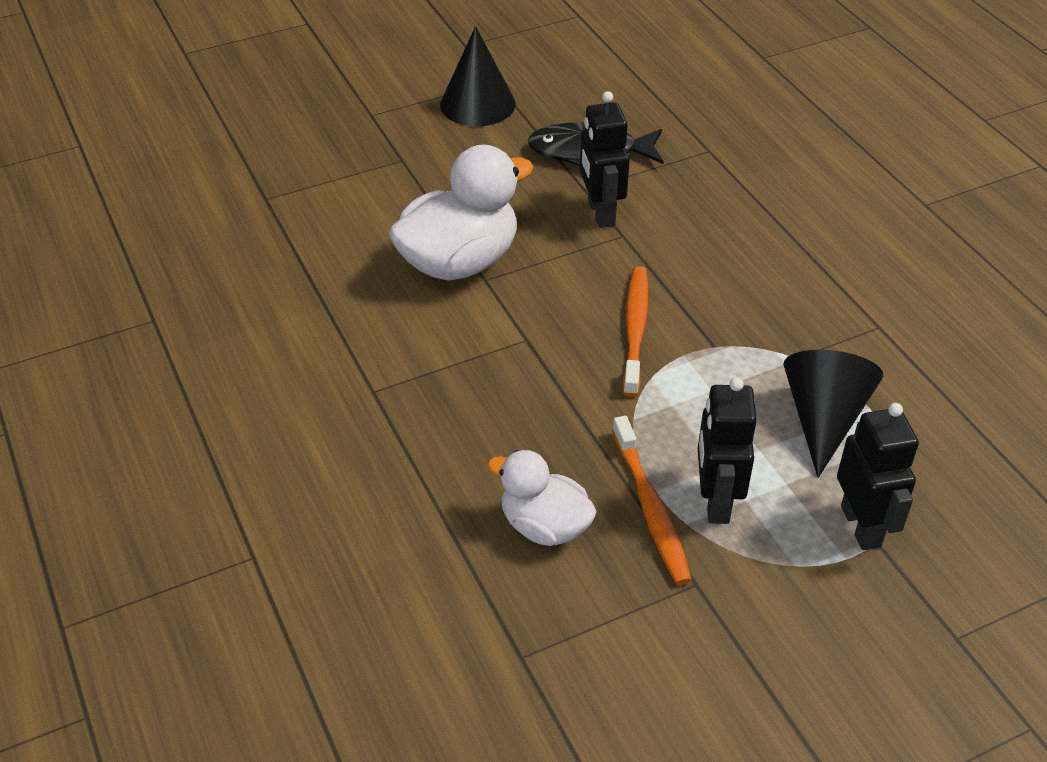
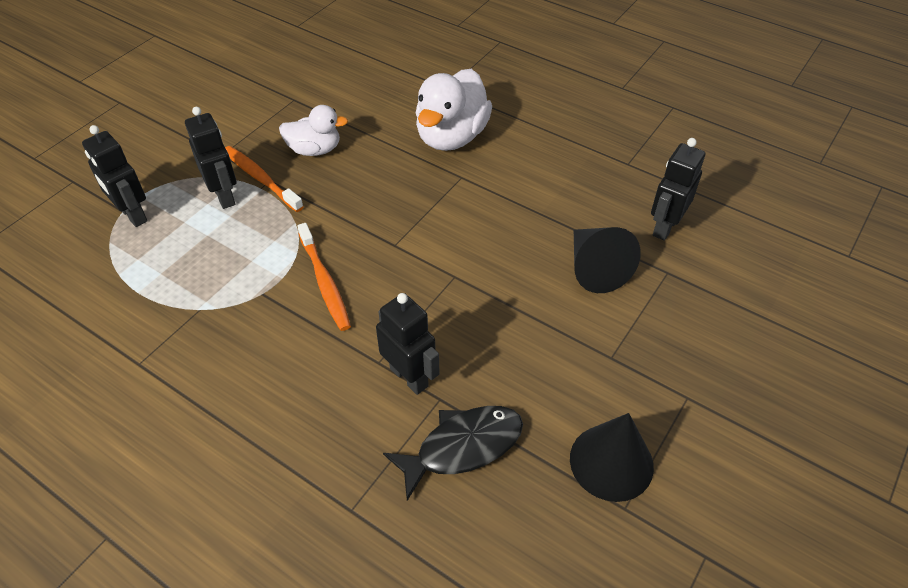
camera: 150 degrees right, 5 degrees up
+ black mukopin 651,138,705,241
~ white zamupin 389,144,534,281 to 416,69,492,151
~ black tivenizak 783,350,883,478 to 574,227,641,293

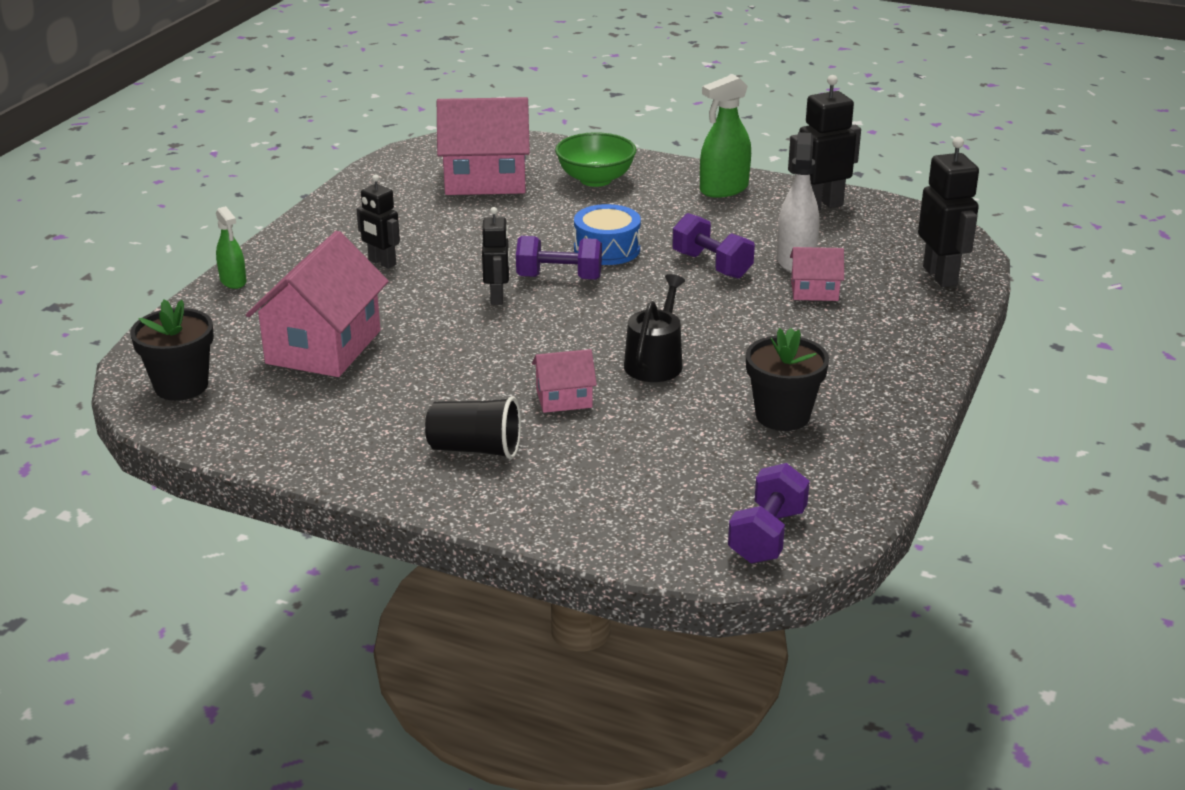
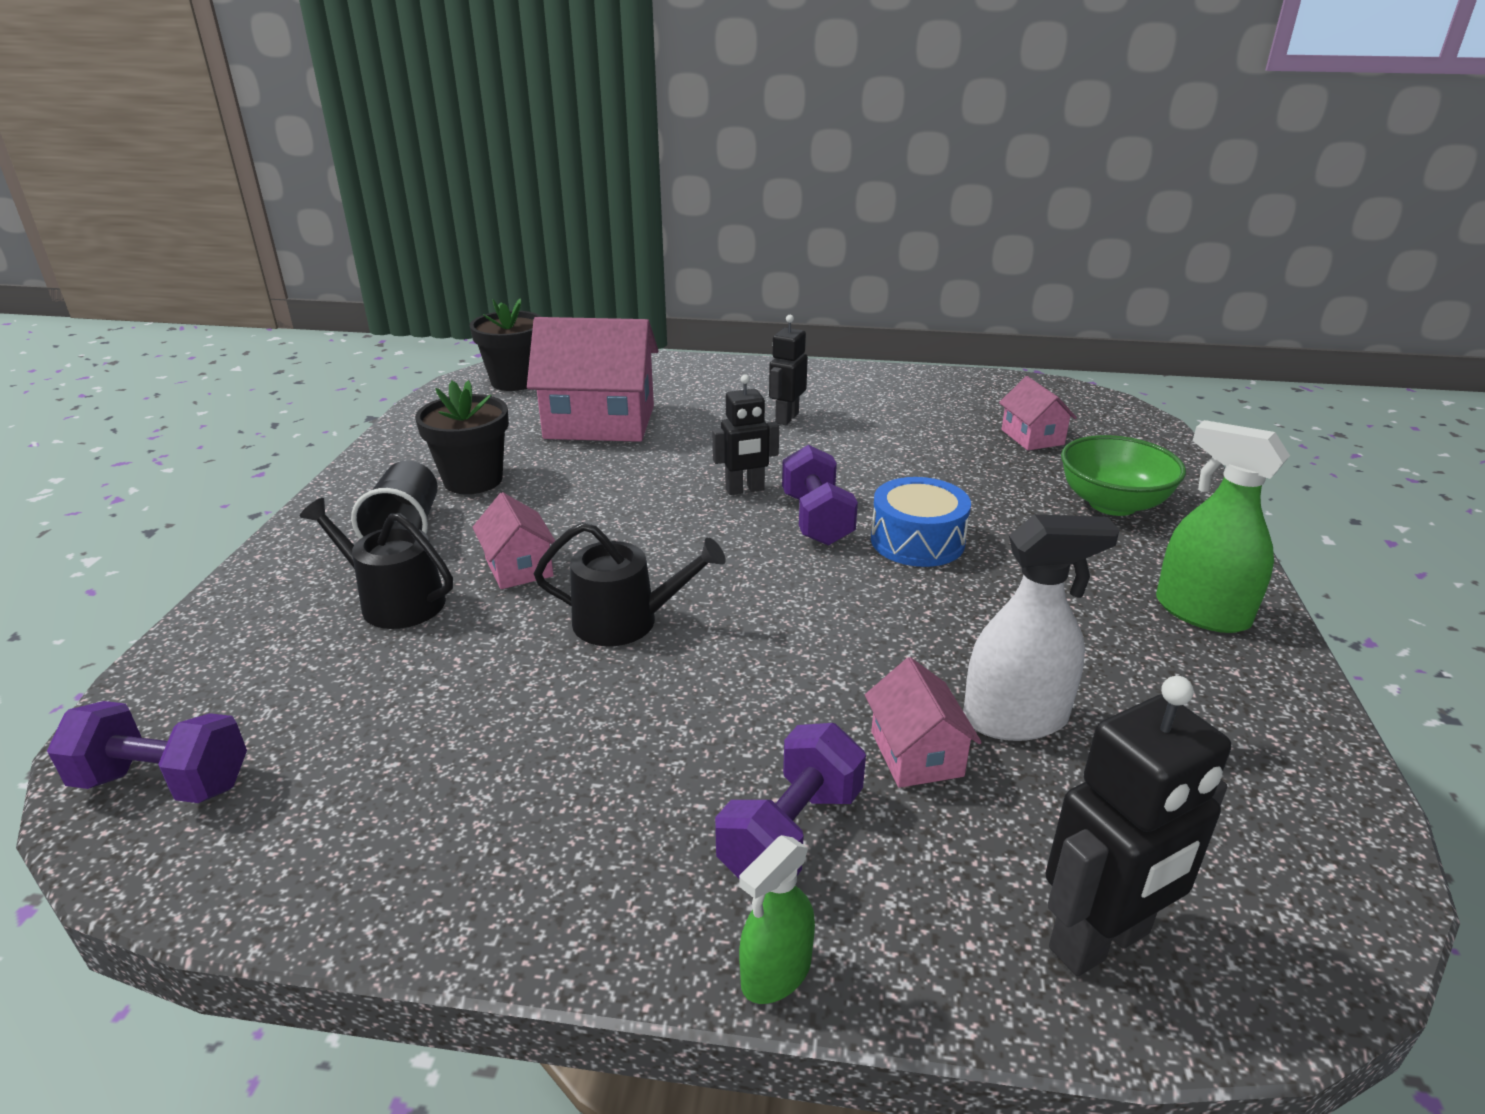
camera: 75 degrees right, 0 degrees up
- black mukopin 788,75,861,210
+ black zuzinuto 300,498,453,629
~ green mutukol 216,206,246,289 to 739,835,815,1004
~ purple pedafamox 672,213,755,279 to 715,723,866,879
~ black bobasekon 746,328,829,431 to 415,380,509,494
~ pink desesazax 437,97,530,195 = 999,376,1077,450 x0.50

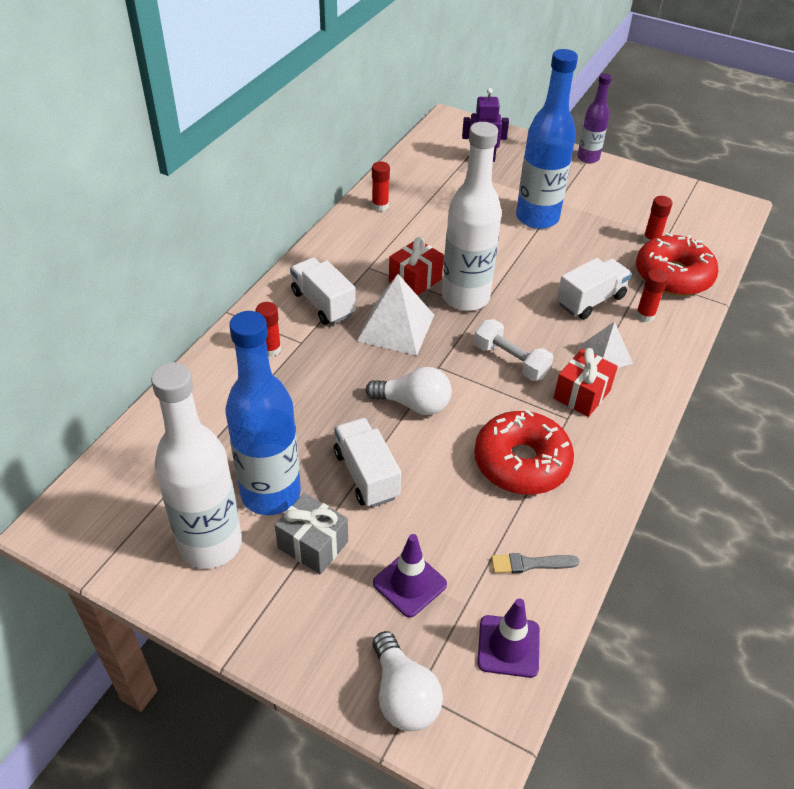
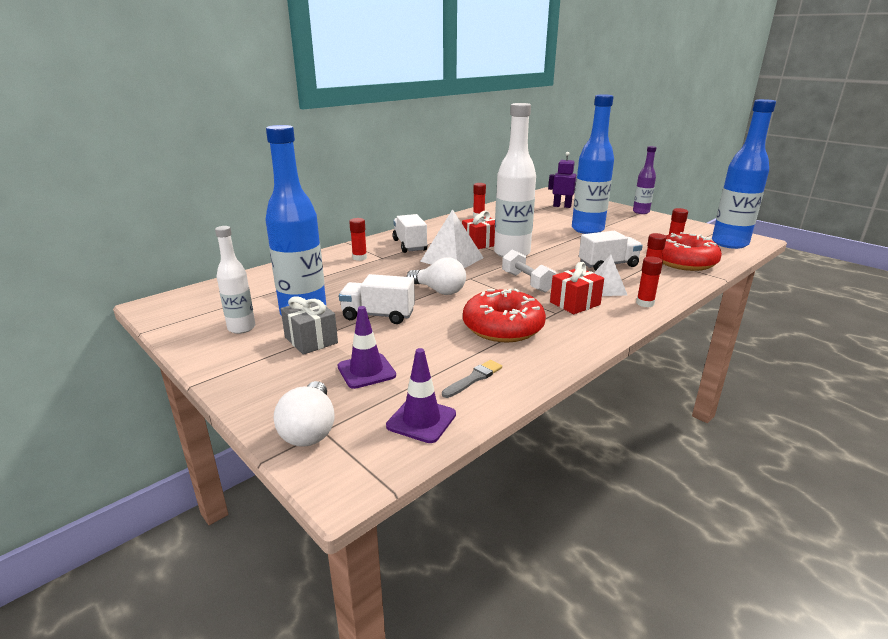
camera: 20 degrees right, 20 degrees down
+ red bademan 636,256,663,307
+ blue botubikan 712,99,776,249
~ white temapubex 334,418,401,508 = 339,274,415,324 75 degrees counterclockwise
~ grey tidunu 491,553,580,574 = 442,360,502,398 120 degrees clockwise
~ white botubikan 151,362,242,569 = 215,226,255,334 x0.56

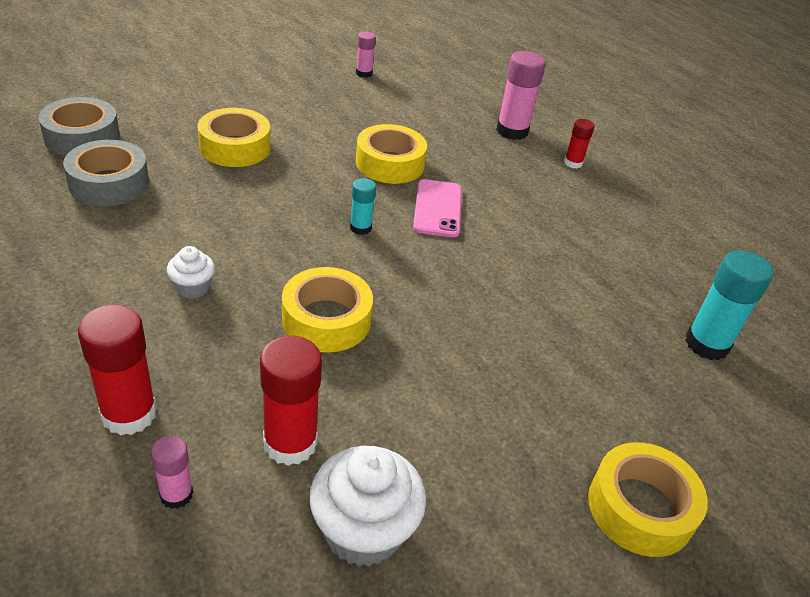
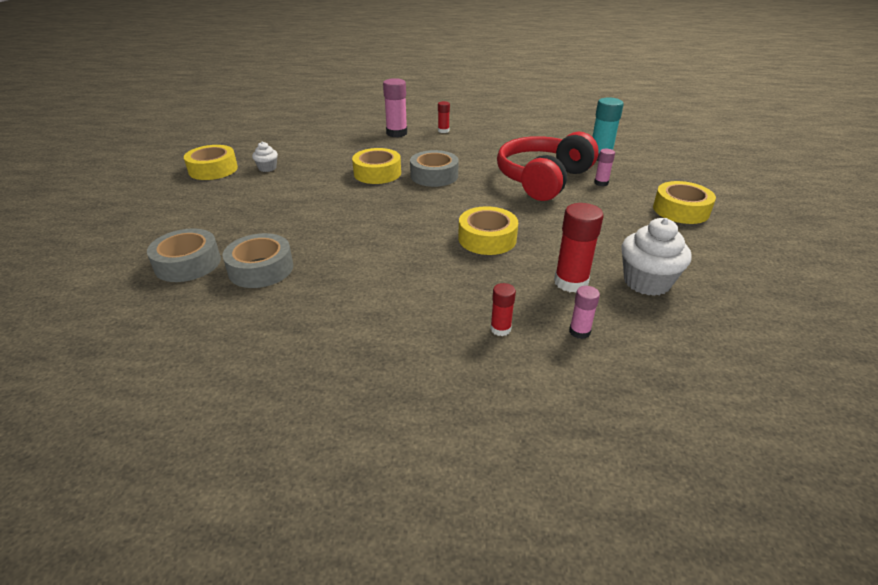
camera: 45 degrees left, 5 degrees down
- turquoise bademan 350,178,376,235
+ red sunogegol 497,132,599,201
~ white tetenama 167,246,215,299 to 252,142,278,172
~ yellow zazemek 198,108,270,167 to 184,145,238,180
~ pink bademan 356,32,376,78 to 594,149,615,186
~ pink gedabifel 413,179,462,237 to grey zazemek 410,150,459,187
~ red bademan 78,305,157,436 = 490,283,516,336 x0.56

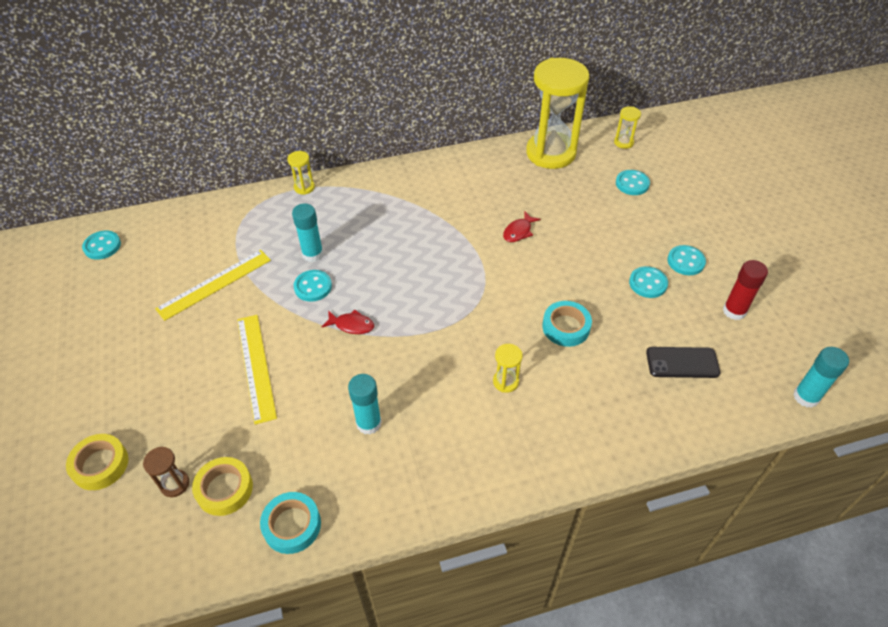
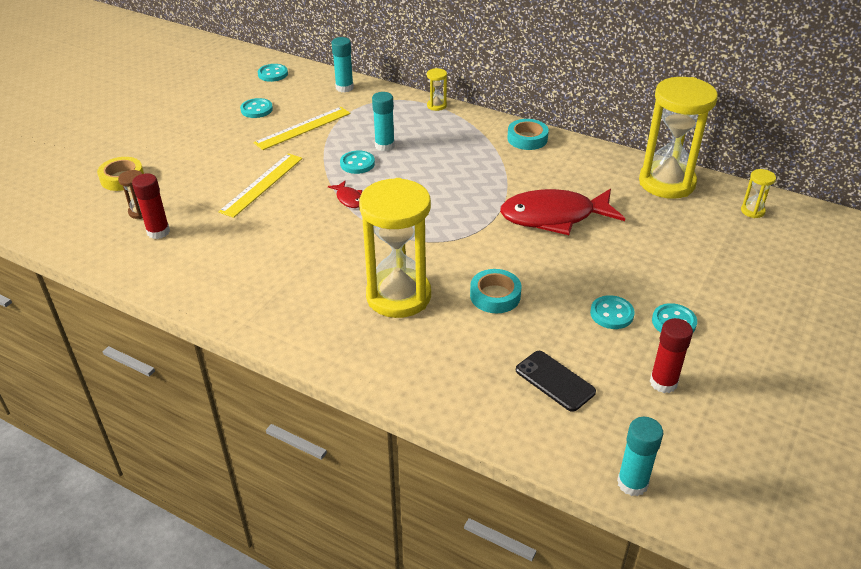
camera: 45 degrees right, 10 degrees down
~ turquoise zazemek 260,492,321,554 to 507,119,549,150
~ turquoise bademan 348,374,382,435 to 332,37,354,92
~ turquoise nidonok 616,170,650,195 to 240,98,273,118
~ yellow zazemek 192,457,253,516 to red bademan 132,173,170,239
~ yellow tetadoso 155,250,271,321 = 253,107,351,150 45 degrees counterclockwise
~ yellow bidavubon 493,344,523,393 = 359,178,431,318 x2.49
~ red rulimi 503,212,541,242 = 500,189,625,235 x2.42

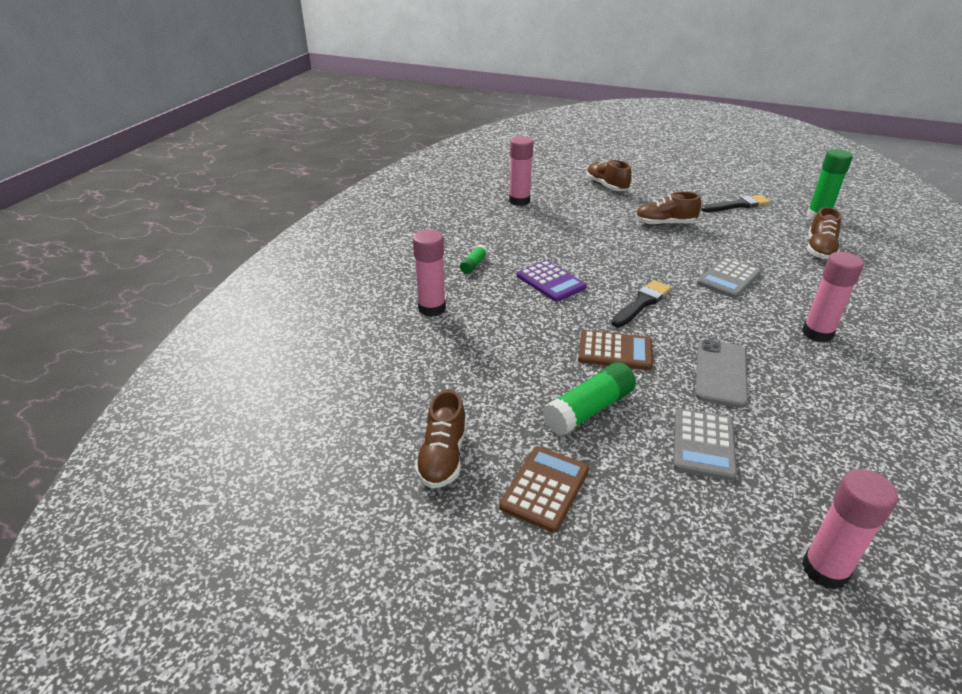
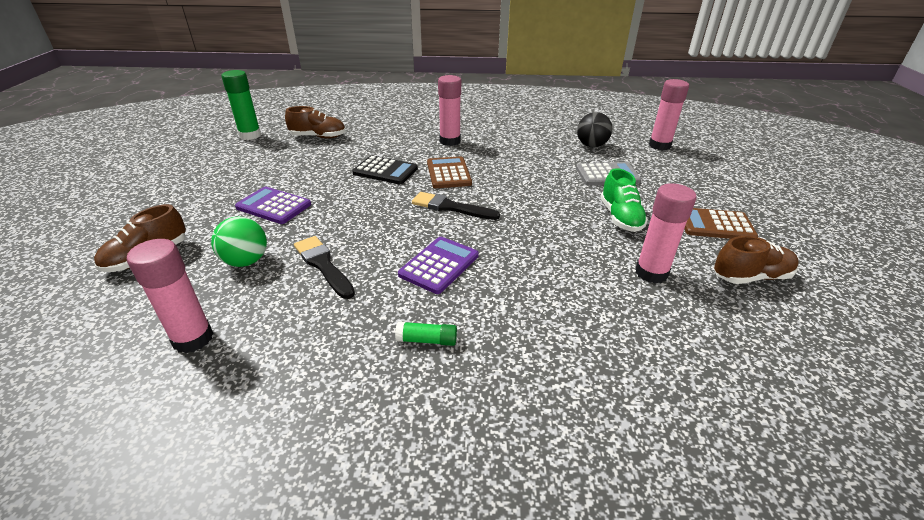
camera: 110 degrees left, 0 degrees up
- grey gedabifel 695,339,748,408
+ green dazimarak 211,217,267,267
+ black dazimarak 577,112,612,147
~ pink bademan 413,230,446,317 to 635,183,697,284
~ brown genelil 578,330,653,370 to 427,156,472,188
~ black tidunu 702,195,771,212 to 294,236,355,299
~ green bademan 543,362,636,436 to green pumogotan 600,168,648,232
~ brown pumogotan 635,192,701,226 to purple genelil 235,187,311,224
~ grey genelil 697,257,761,298 to black genelil 352,155,418,184

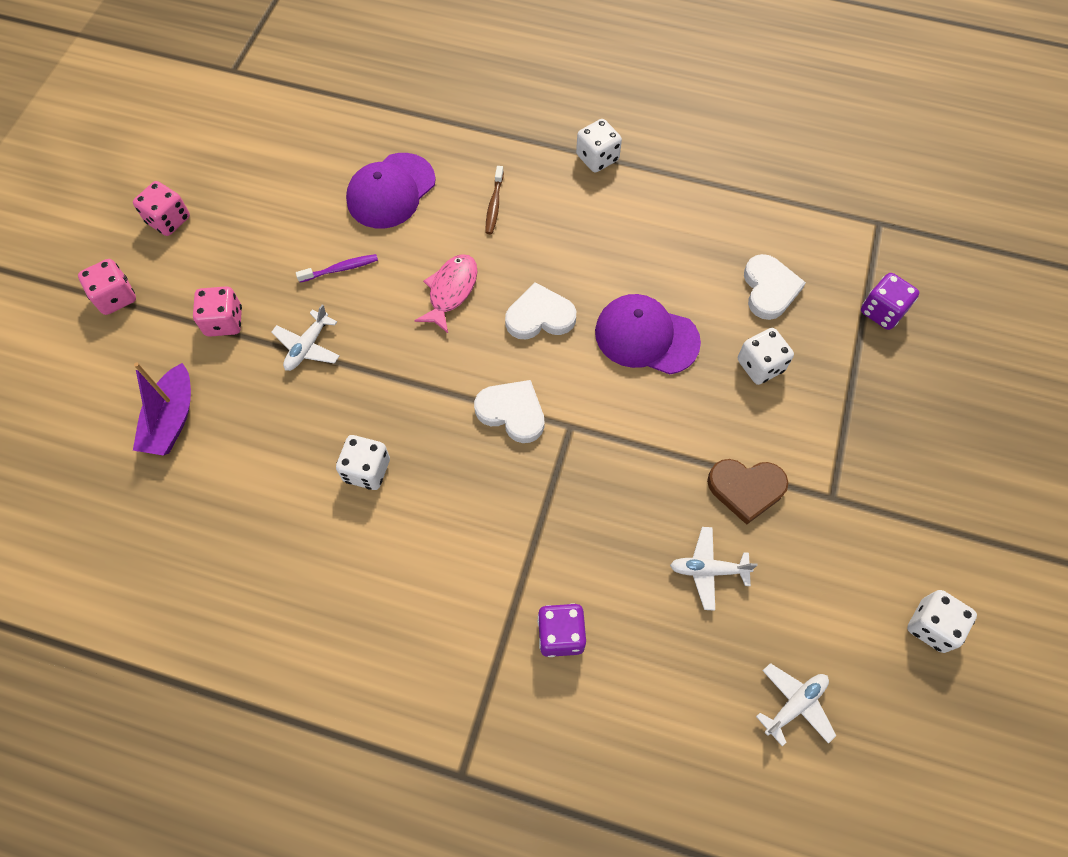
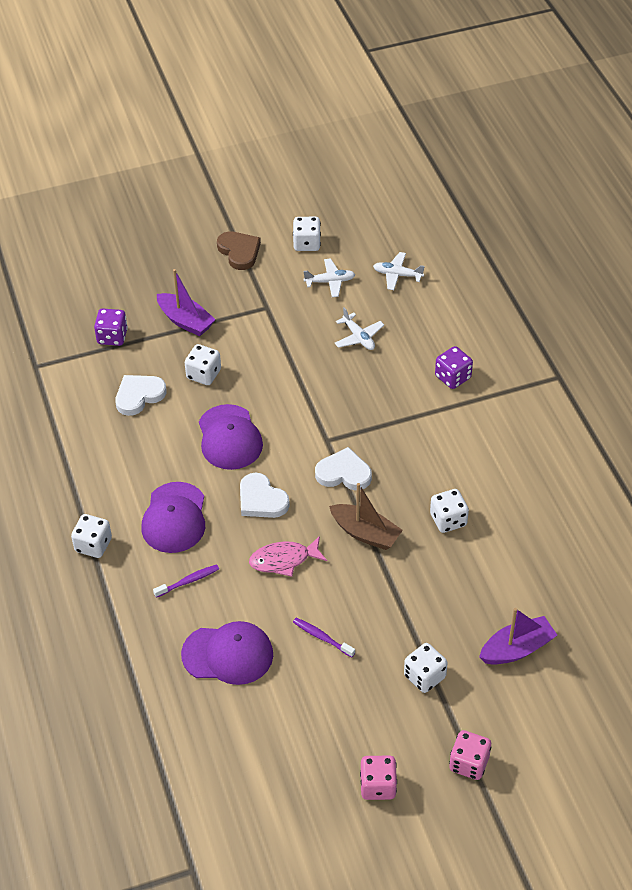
camera: 125 degrees left, 15 degrees down
+ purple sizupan 142,482,205,553
+ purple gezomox 157,269,216,336
+ brown gezomox 329,483,403,550
~ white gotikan 271,304,339,371 to 303,258,355,297
~ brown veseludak 707,459,788,525 to 217,231,261,270
~ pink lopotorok 193,286,242,337 to white lopotorok 404,643,447,693
~ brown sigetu 485,166,504,234 to purple sigetu 153,564,219,598
~ white veseludak 474,380,545,443 = 315,447,372,490 105 degrees clockwise

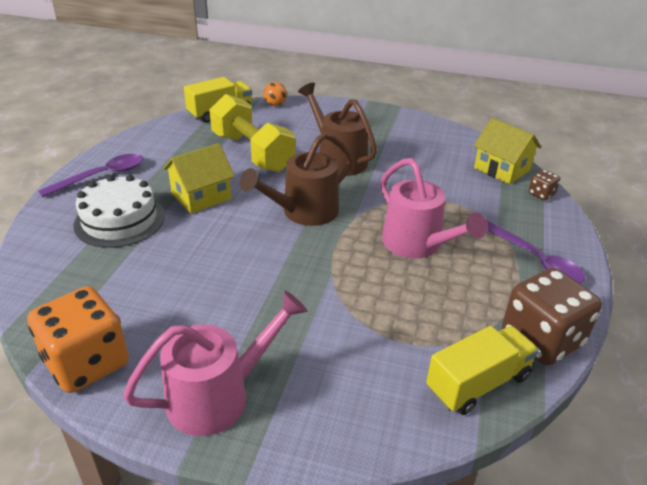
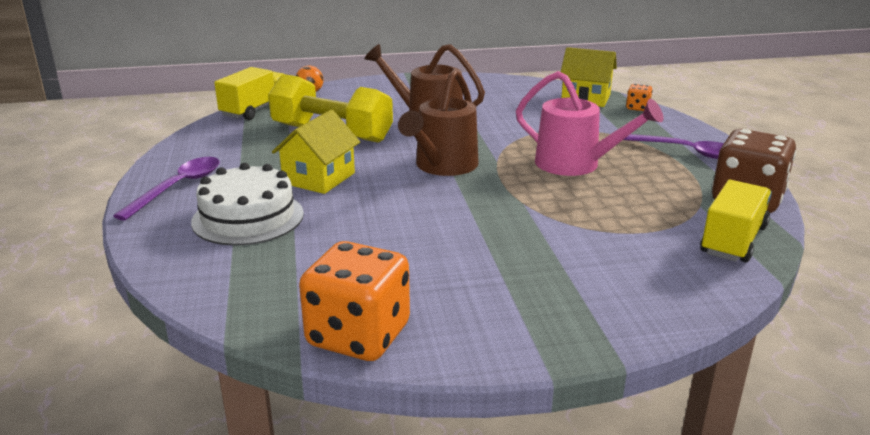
camera: 25 degrees left, 10 degrees down
- pink zuzinuto 123,291,307,436
~ brown lopotorok 528,170,560,200 to orange lopotorok 626,84,653,111

